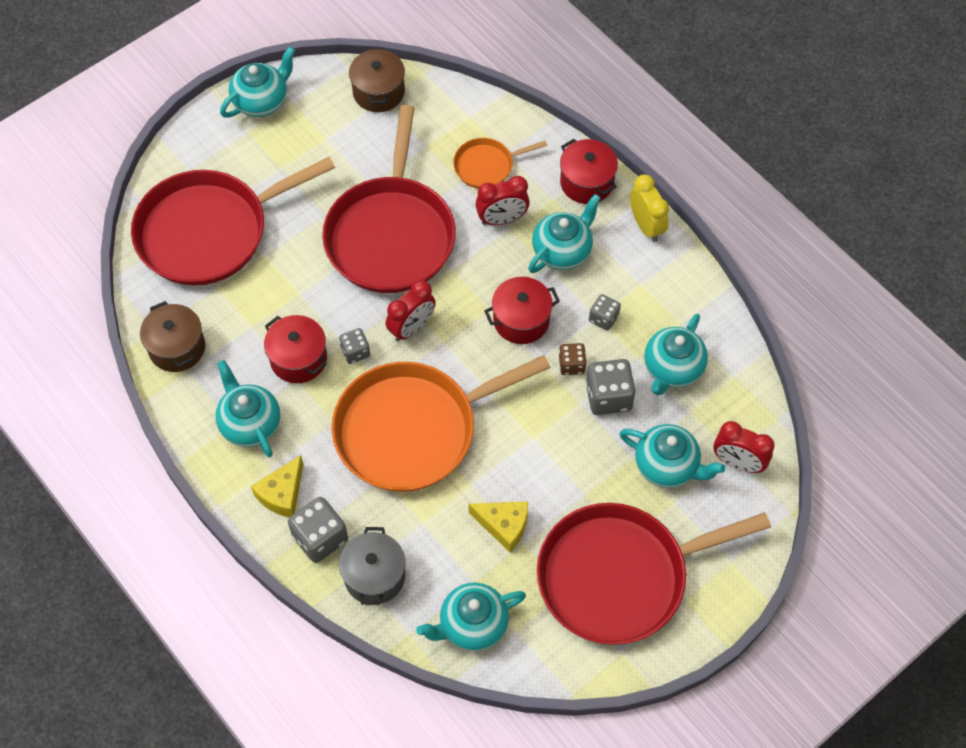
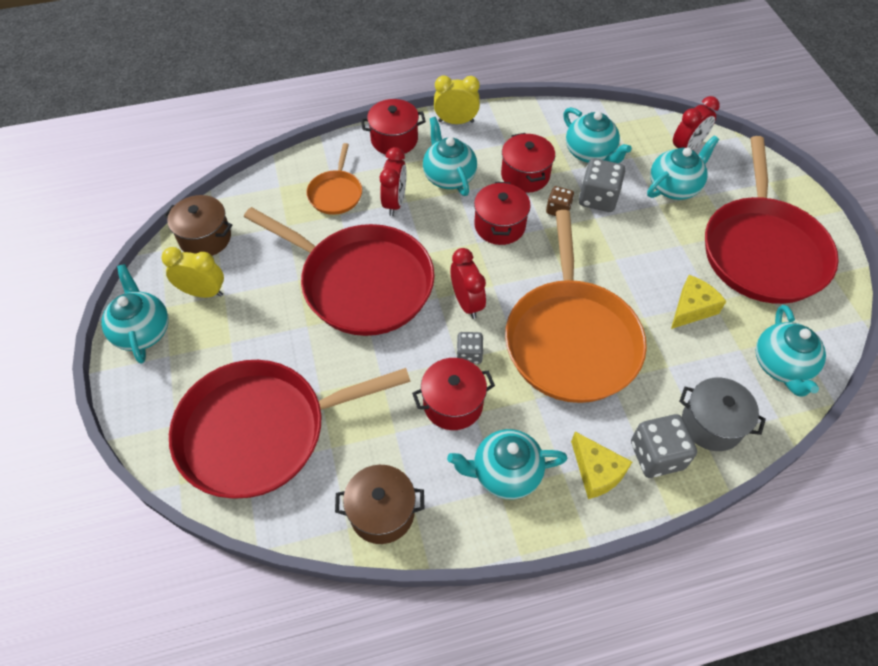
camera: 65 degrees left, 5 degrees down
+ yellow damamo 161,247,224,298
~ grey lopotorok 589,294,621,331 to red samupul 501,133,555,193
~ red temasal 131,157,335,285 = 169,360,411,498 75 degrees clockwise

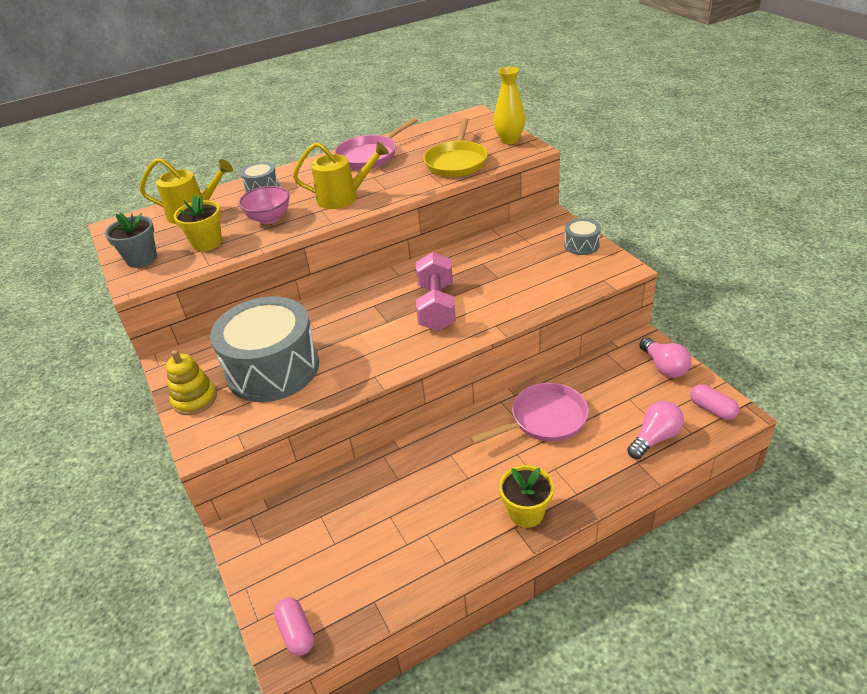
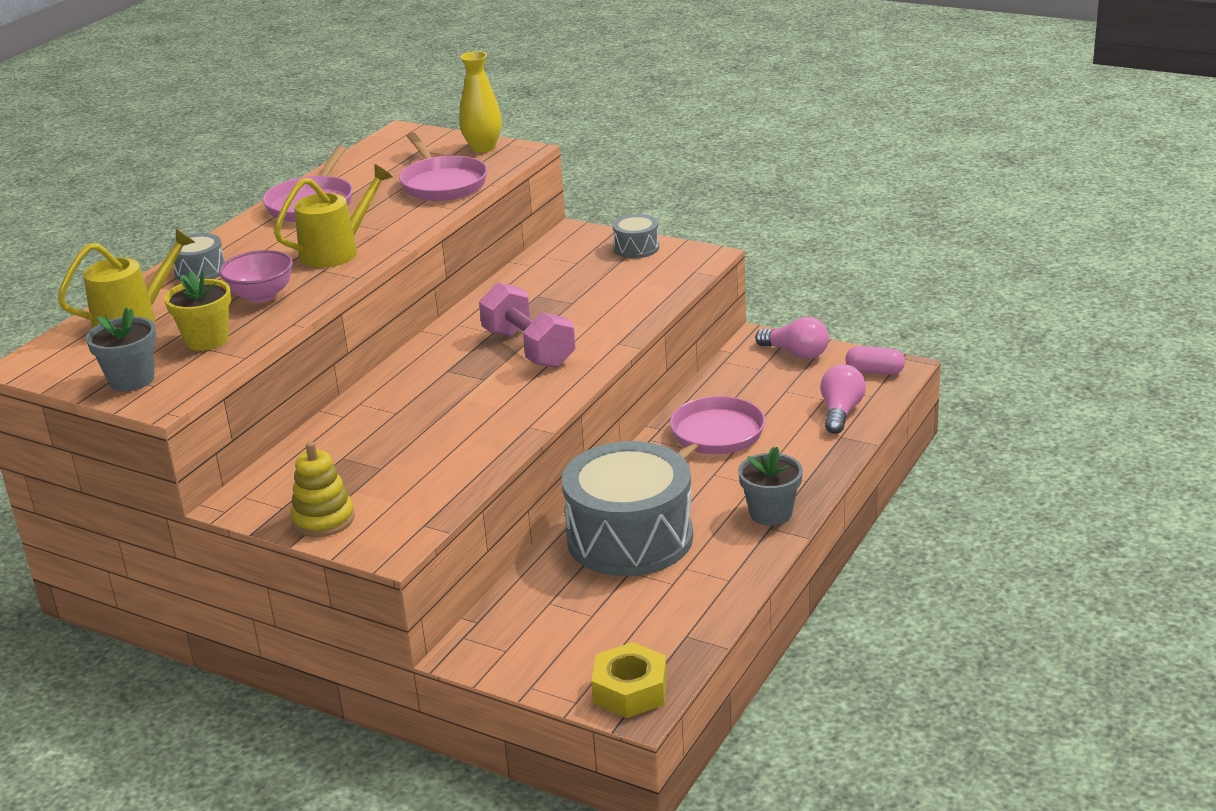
camera: 35 degrees left, 10 degrees down
~ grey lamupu 210,297,319,402 to 562,441,693,576
~ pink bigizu 274,598,314,656 to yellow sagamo 592,642,667,718
~ yellow temasal 423,118,488,177 to pink temasal 399,132,488,201
~ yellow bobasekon 499,465,554,528 to grey bobasekon 738,447,803,526

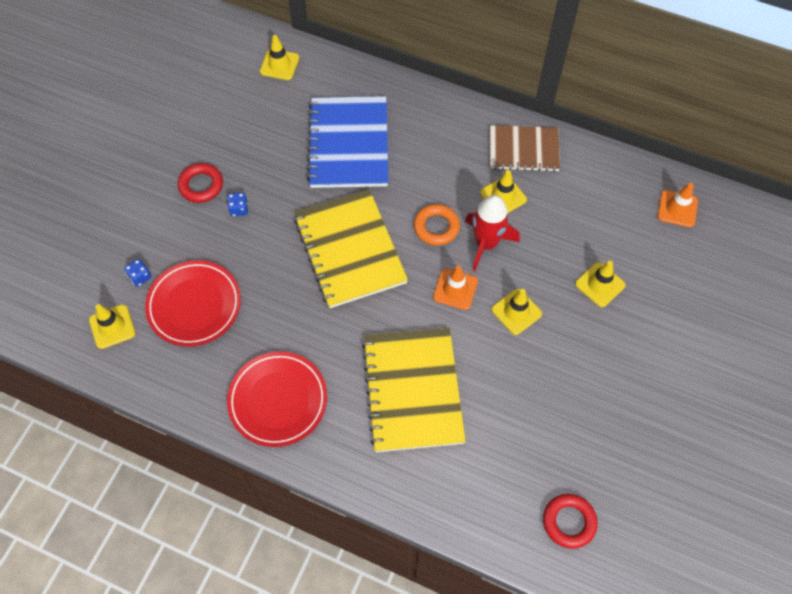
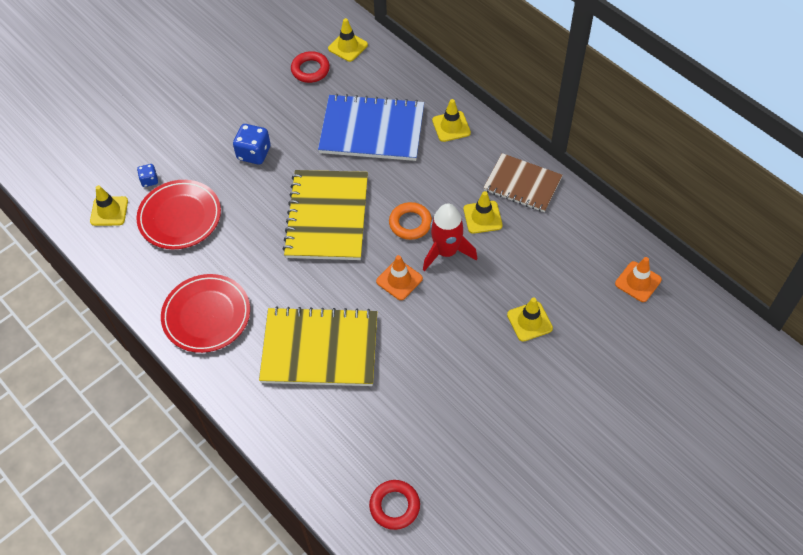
camera: 25 degrees right, 5 degrees down
~ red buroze 178,163,223,203 to 291,51,330,83
~ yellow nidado 492,289,542,335 to 432,99,471,142
~ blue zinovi 307,96,388,188 = 318,94,424,161 75 degrees clockwise
~ yellow zinovi 362,328,466,452 = 259,306,377,386 75 degrees clockwise
~ blue lopotorok 227,192,248,216 = 233,124,271,165 x1.77

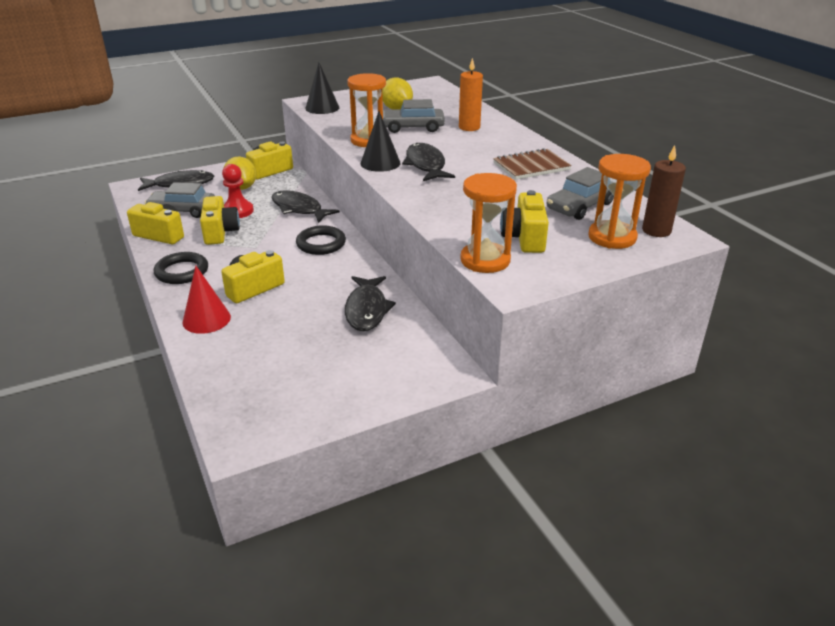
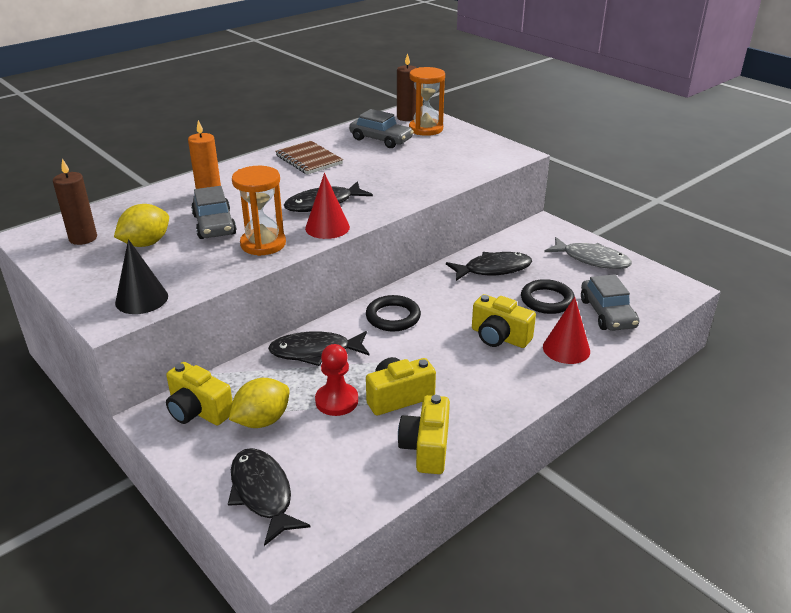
camera: 105 degrees left, 0 degrees up
- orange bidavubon 460,173,517,273
- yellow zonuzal 500,190,549,253
+ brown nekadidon 53,158,97,245
+ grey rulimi 545,237,632,269
~ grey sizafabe 145,182,215,218 to 581,274,639,331
~ black buroze 154,252,208,284 to 521,279,575,314
~ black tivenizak 361,111,401,172 to red tivenizak 305,173,350,239
~ black rulimi 272,190,340,223 = 268,331,370,366 60 degrees clockwise

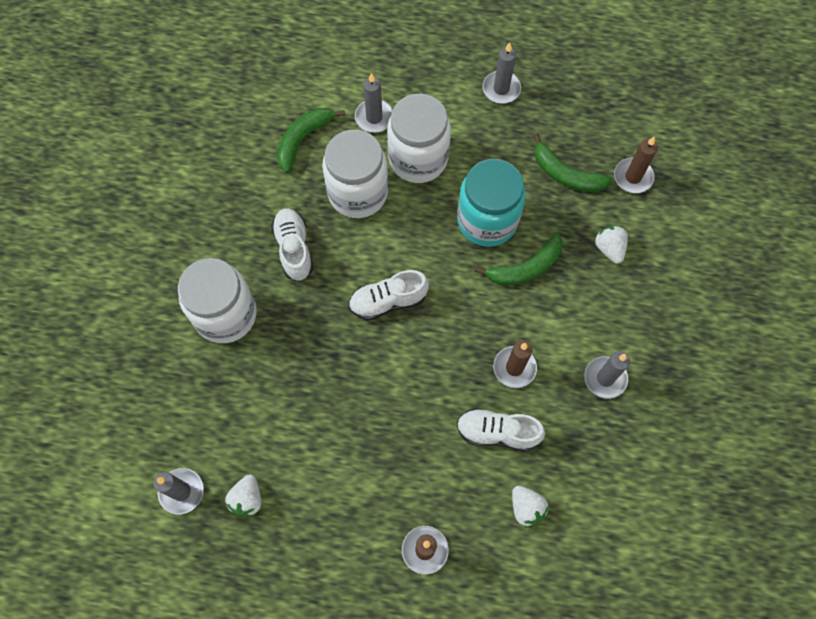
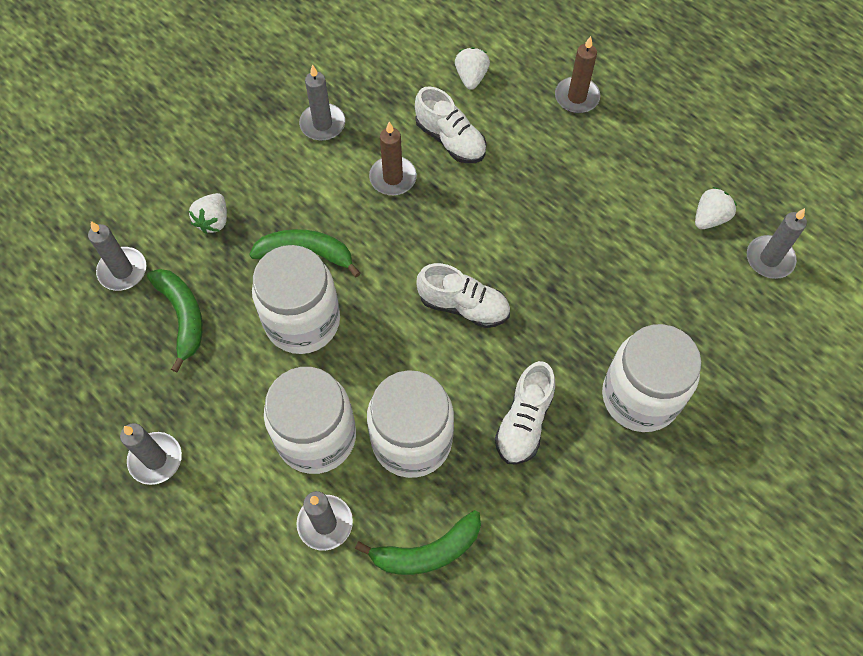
camera: 145 degrees left, 5 degrees down
~ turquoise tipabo 457,159,526,247 to white tipabo 252,245,340,354
~ brown nekadidon 614,137,658,193 to grey nekadidon 88,221,146,291

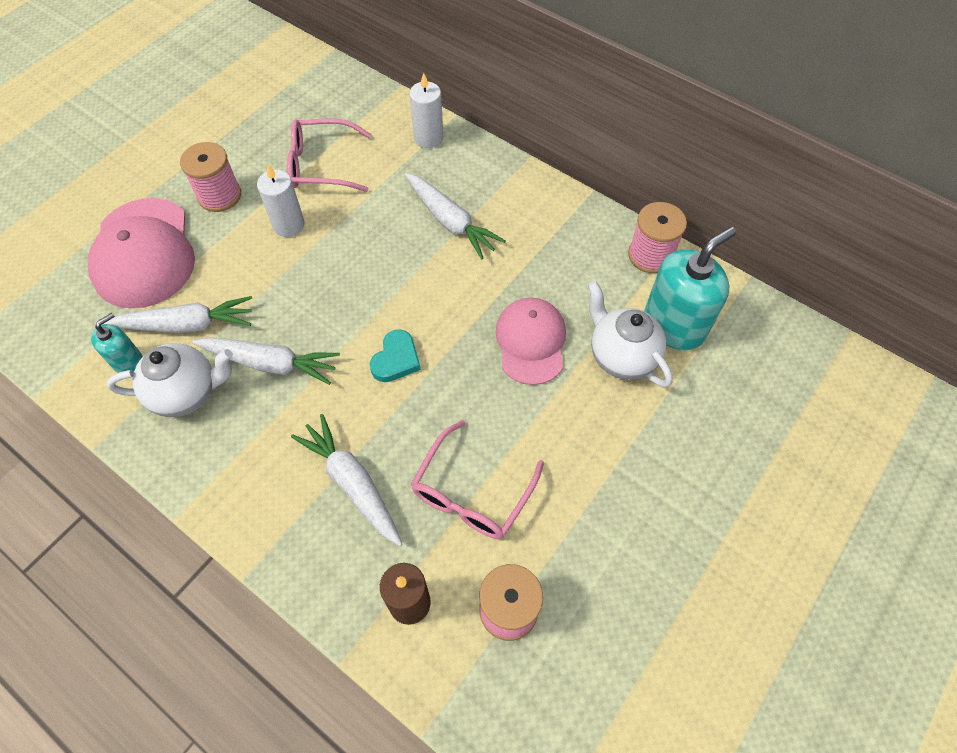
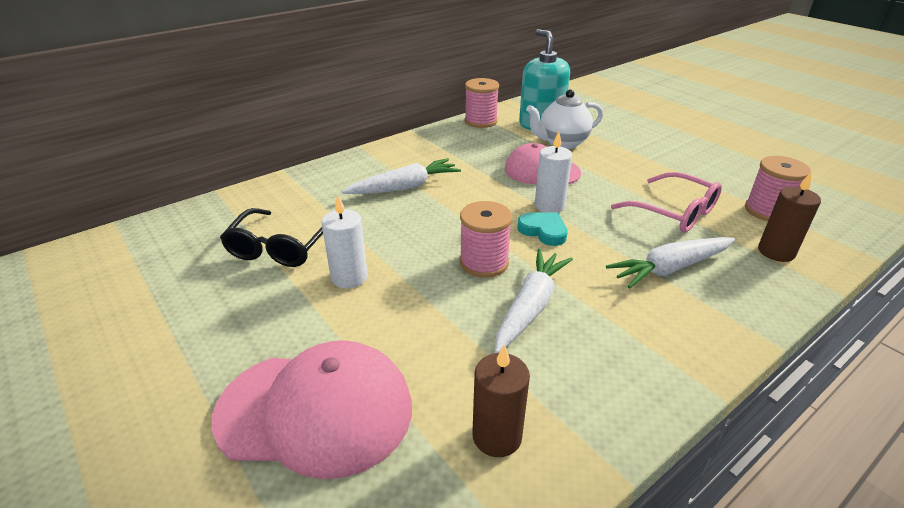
camera: 75 degrees left, 25 degrees down
- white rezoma 104,296,252,333
- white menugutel 107,343,233,417
~ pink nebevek 180,142,241,212 to 460,201,512,278
~ white nekadidon 409,73,443,148 to 535,131,572,213
~ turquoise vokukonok 91,313,143,373 to brown nekadidon 472,344,530,457
~ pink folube 287,118,372,192 to black folube 220,208,323,267

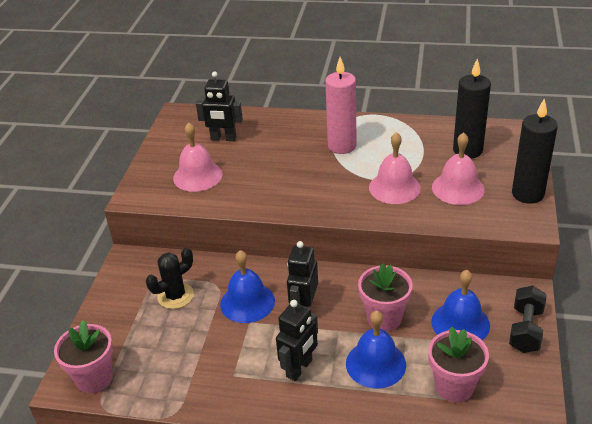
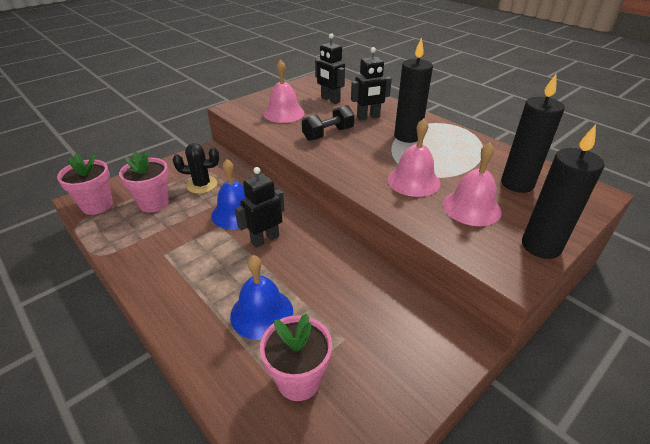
camera: 35 degrees right, 0 degrees up
- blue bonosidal 431,270,490,340
~ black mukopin 276,300,318,381 to 351,47,392,120
~ pink bobasekon 358,263,413,331 to 119,151,169,212
~ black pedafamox 509,286,547,353 to 302,105,355,141
~ pink nekadidon 325,57,357,154 to black nekadidon 394,37,433,143

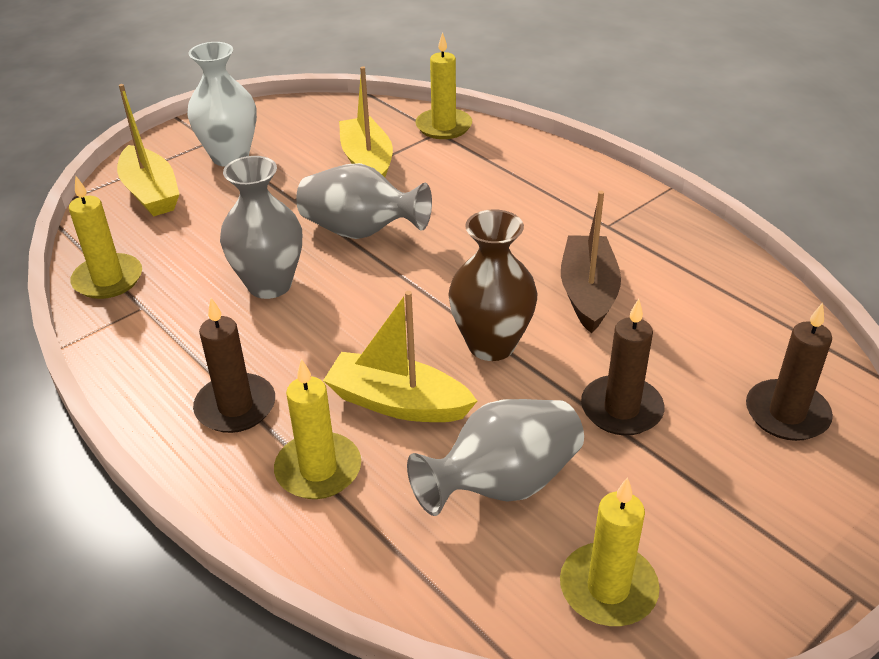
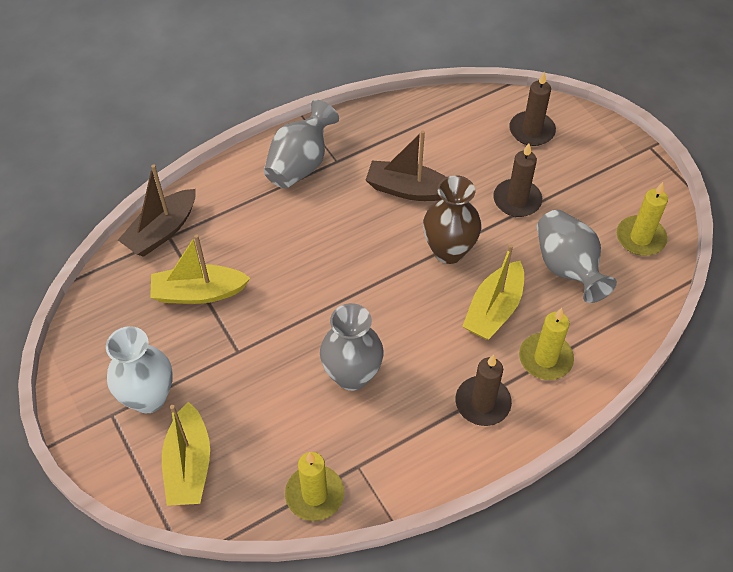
camera: 80 degrees left, 15 degrees up
~ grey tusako 296,163,432,239 to 264,100,339,189
~ yellow nekadidon 416,32,472,139 to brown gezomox 118,165,196,257
~ yellow gezomox 117,84,179,217 = 162,402,210,506 105 degrees clockwise

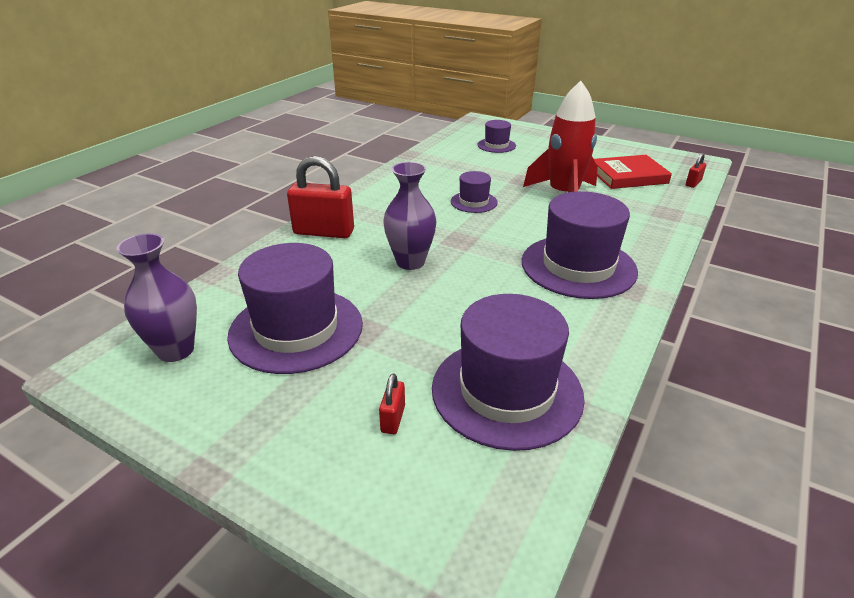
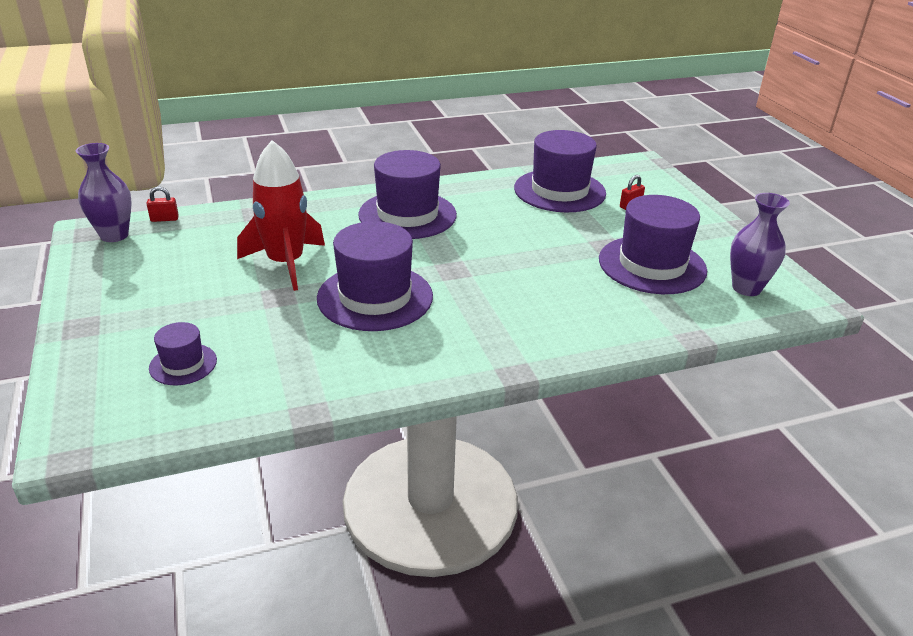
camera: 140 degrees left, 0 degrees up
- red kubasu 287,156,354,238
- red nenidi 594,155,672,189
~ purple tusako 383,162,437,270 to 76,143,132,242
~ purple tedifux 451,171,498,213 = 317,221,433,331 x2.01

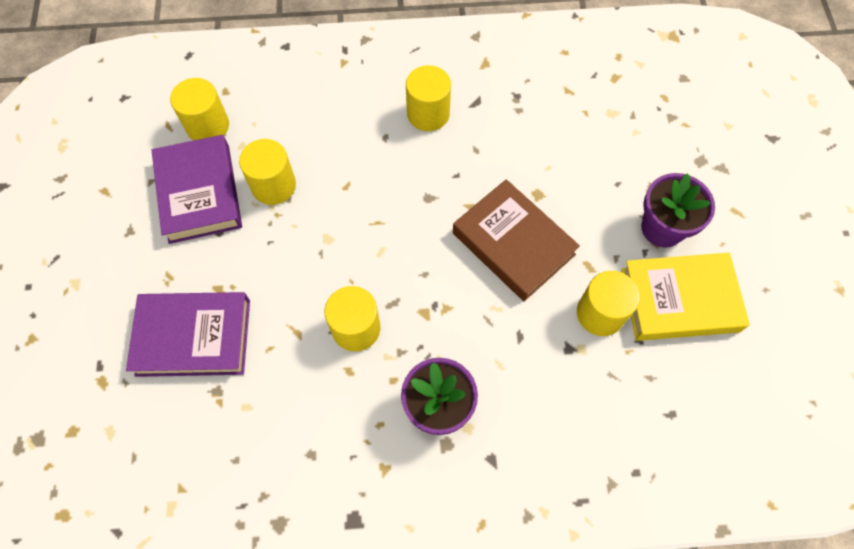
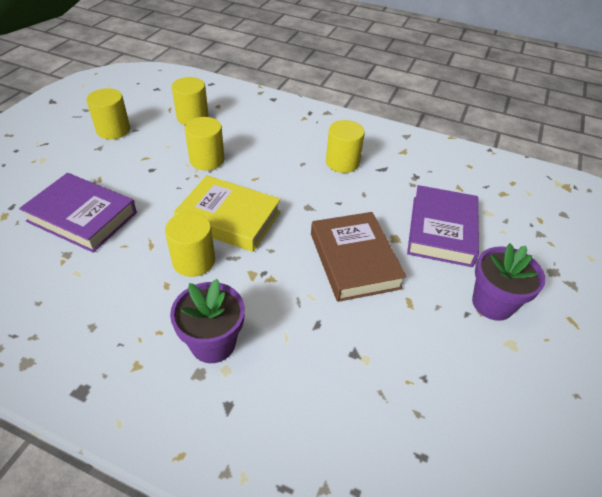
camera: 25 degrees right, 20 degrees down
~ purple nenidi 152,135,242,244 to 407,185,479,267
~ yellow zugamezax 577,271,640,336 to 86,88,130,139
~ yellow nenidi 621,253,750,341 to 174,175,281,252

